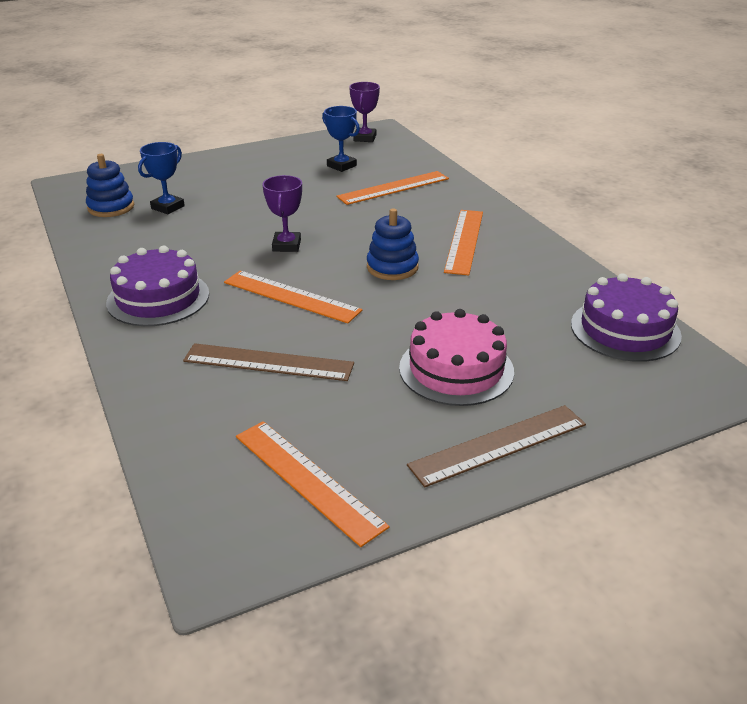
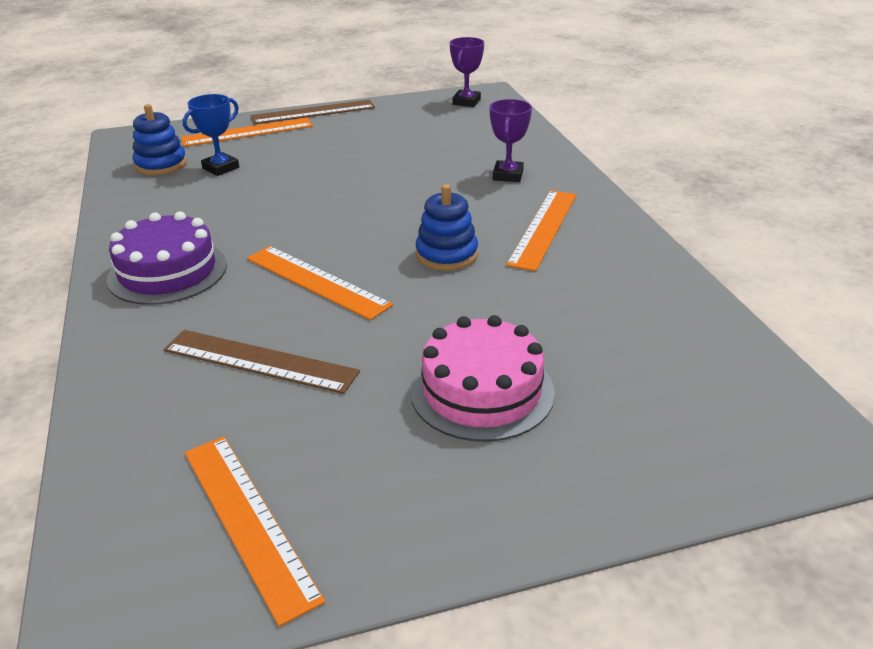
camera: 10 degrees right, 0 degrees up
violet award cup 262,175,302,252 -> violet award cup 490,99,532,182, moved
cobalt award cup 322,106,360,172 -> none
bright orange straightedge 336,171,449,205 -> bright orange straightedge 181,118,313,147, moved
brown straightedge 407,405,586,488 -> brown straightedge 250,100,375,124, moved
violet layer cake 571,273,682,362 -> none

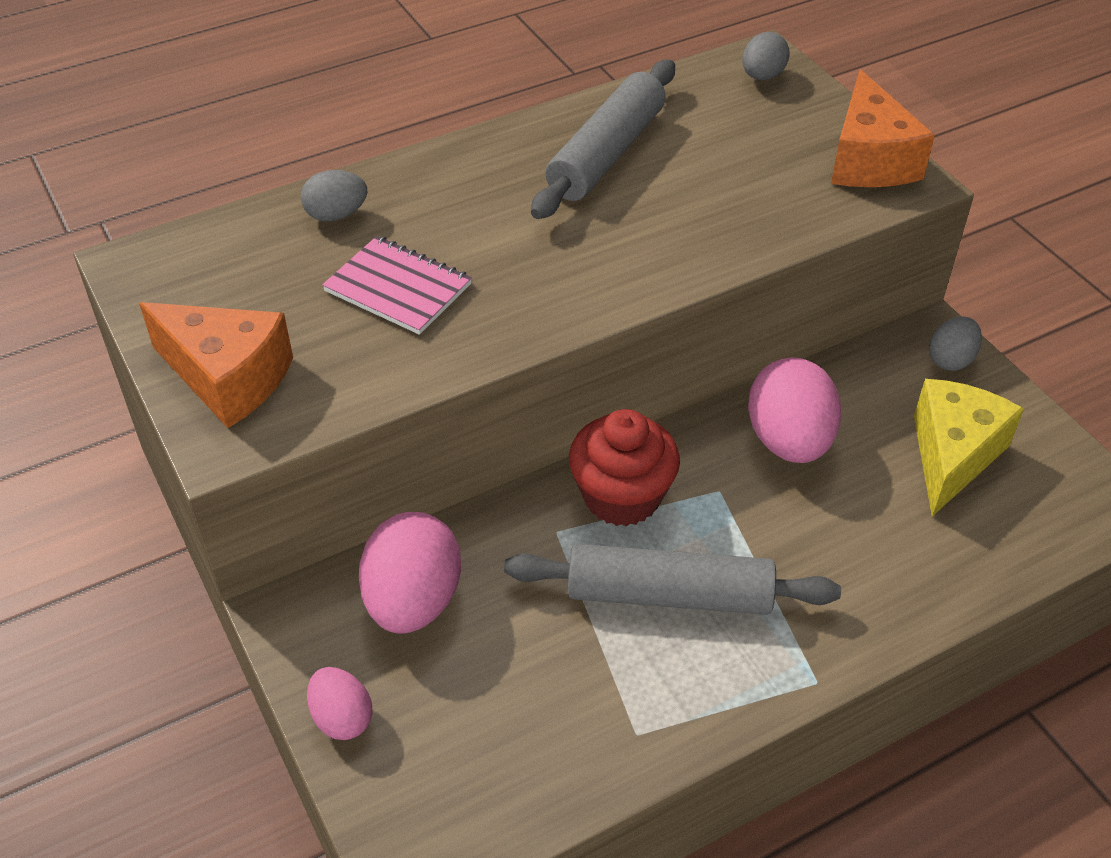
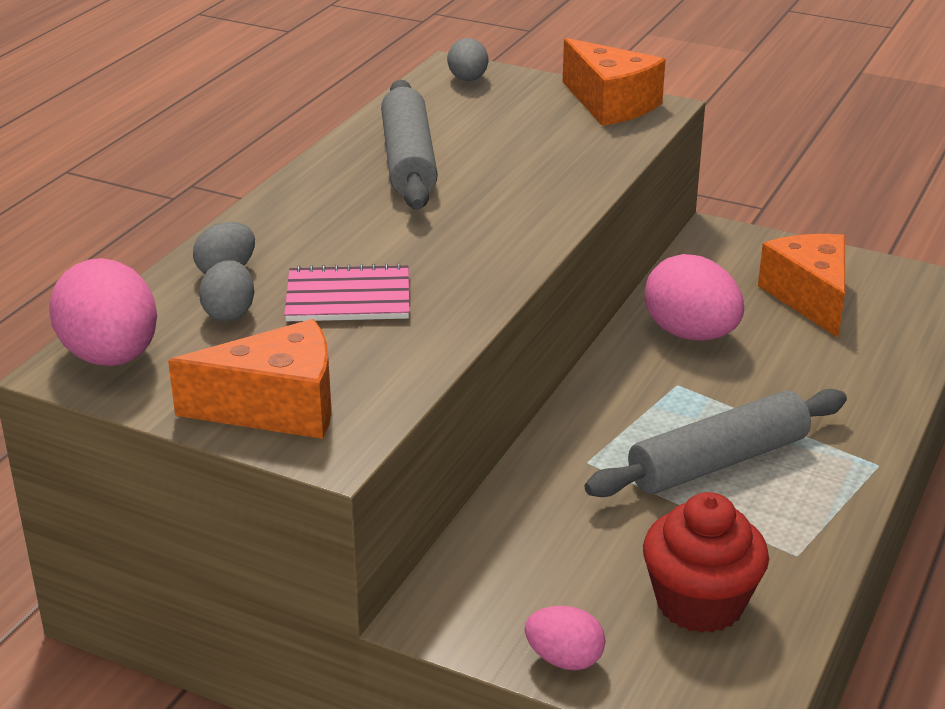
camera: 35 degrees left, 15 degrees down
rosy egg shape 359,512,461,634 -> rosy egg shape 49,258,157,366, moved
red fairy cake 569,409,680,526 -> red fairy cake 643,492,769,633, moved
bright yellow piece of cheese 914,379,1024,516 -> bright orange piece of cheese 758,234,845,338
ash-grey egg shape 929,316,982,371 -> ash-grey egg shape 199,260,254,322, moved

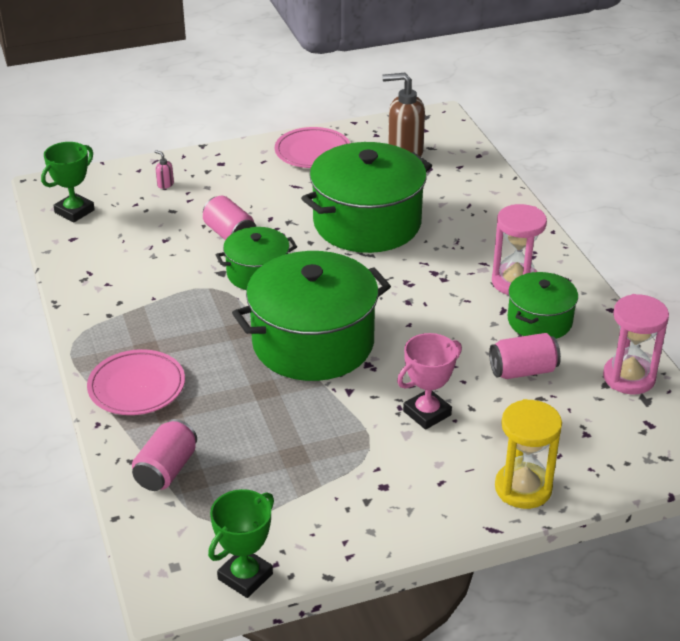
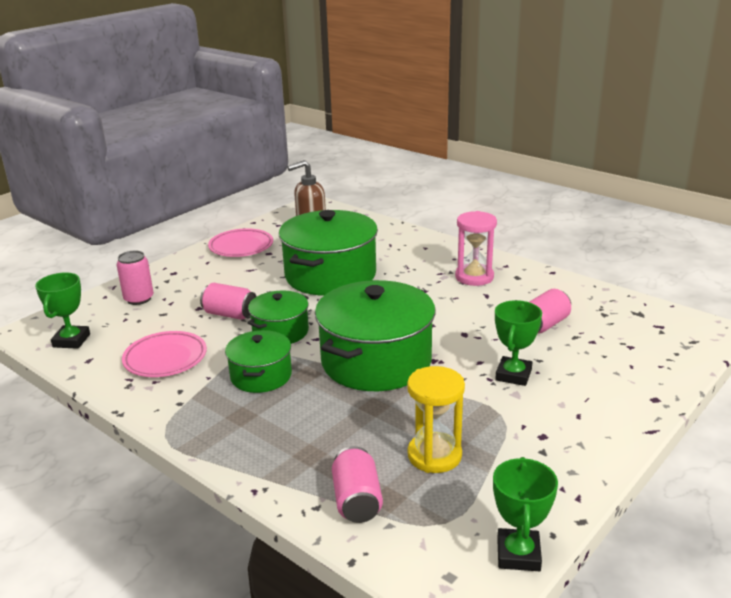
camera: 30 degrees left, 10 degrees down
rosy flat dish 87,349,185,415 -> rosy flat dish 122,331,207,377, moved
rosy pump bottle 155,150,174,189 -> rosy tin 116,251,154,305
rosy award cup 397,333,462,430 -> emerald award cup 495,300,542,386
bright yellow sandglass 495,399,562,509 -> bright yellow sandglass 407,366,465,473, moved
emerald stockpot 508,272,578,339 -> emerald stockpot 225,330,292,393, moved
rosy sandglass 603,294,669,394 -> none

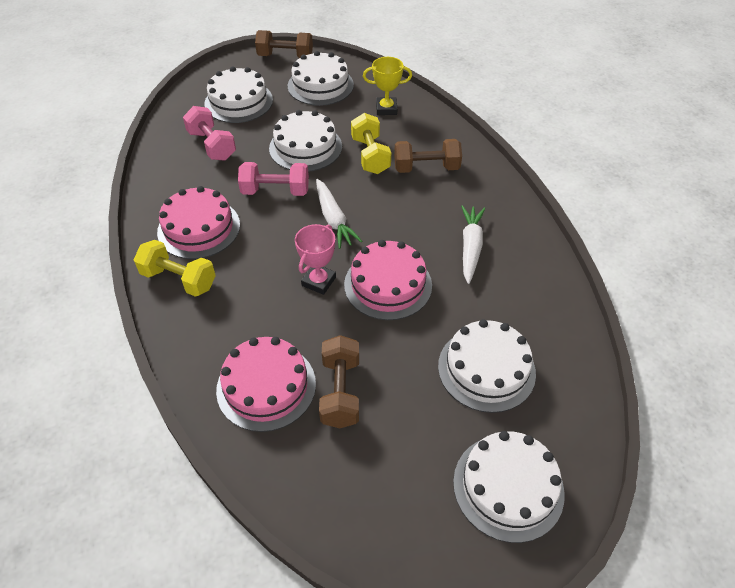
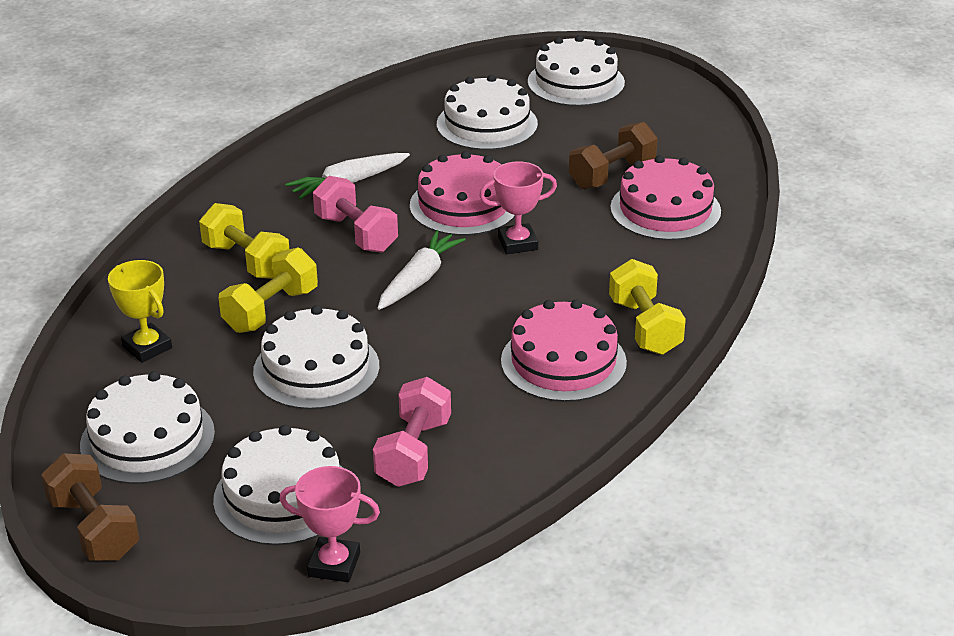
camera: 130 degrees left, 15 degrees down
rosy hand weight 238,162,309,196 -> rosy hand weight 313,176,398,253, moved
brown hand weight 394,139,462,173 -> bright yellow hand weight 199,203,289,279
none -> rosy award cup 279,466,380,582

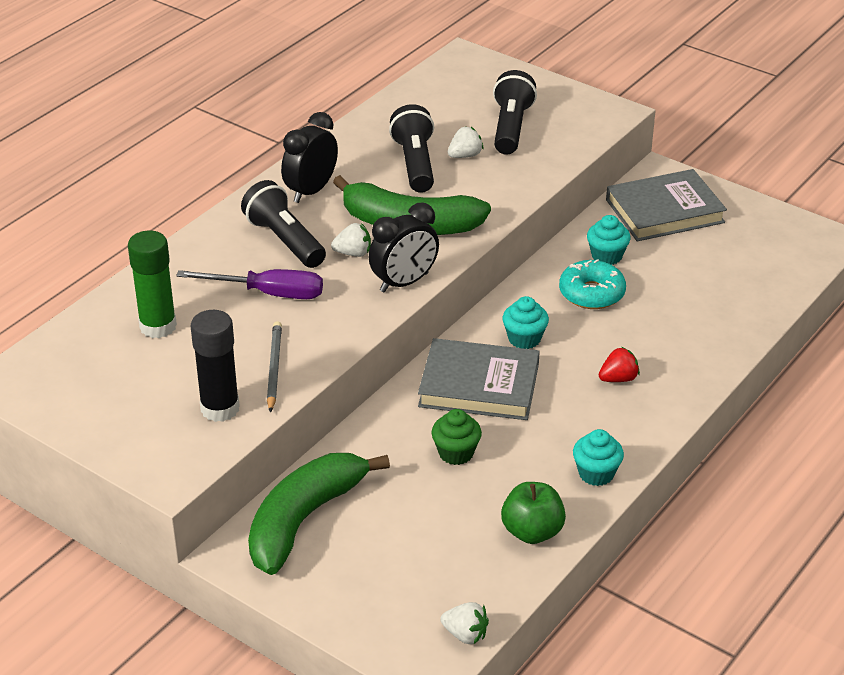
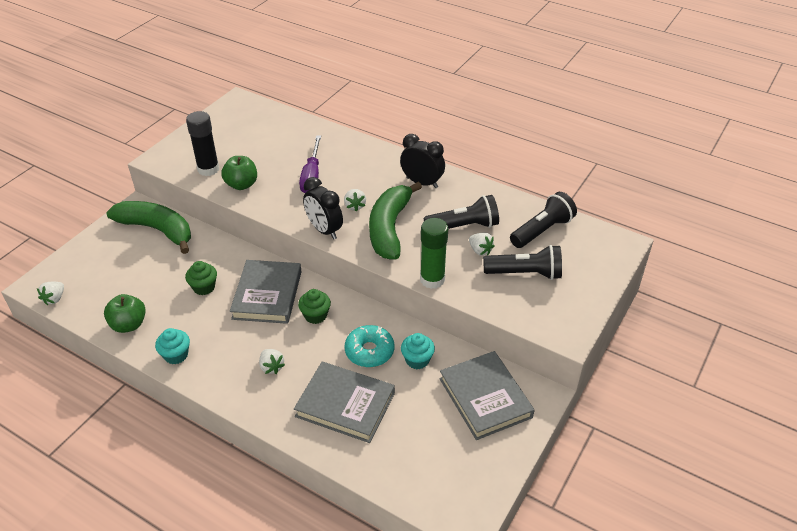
camera: 85 degrees right, 5 degrees up
emerald glue 128,230,177,338 -> emerald glue 420,218,448,289, moved
black torch 241,180,326,268 -> black torch 510,192,577,248, moved
ash-grey pencil 267,321,282,413 -> emerald toy apple 221,156,257,190
teal fairy cake 502,296,549,349 -> emerald fairy cake 298,289,331,324
red berry 599,347,640,382 -> snow-white berry 259,349,285,374
none -> ash-grey book 294,362,395,443

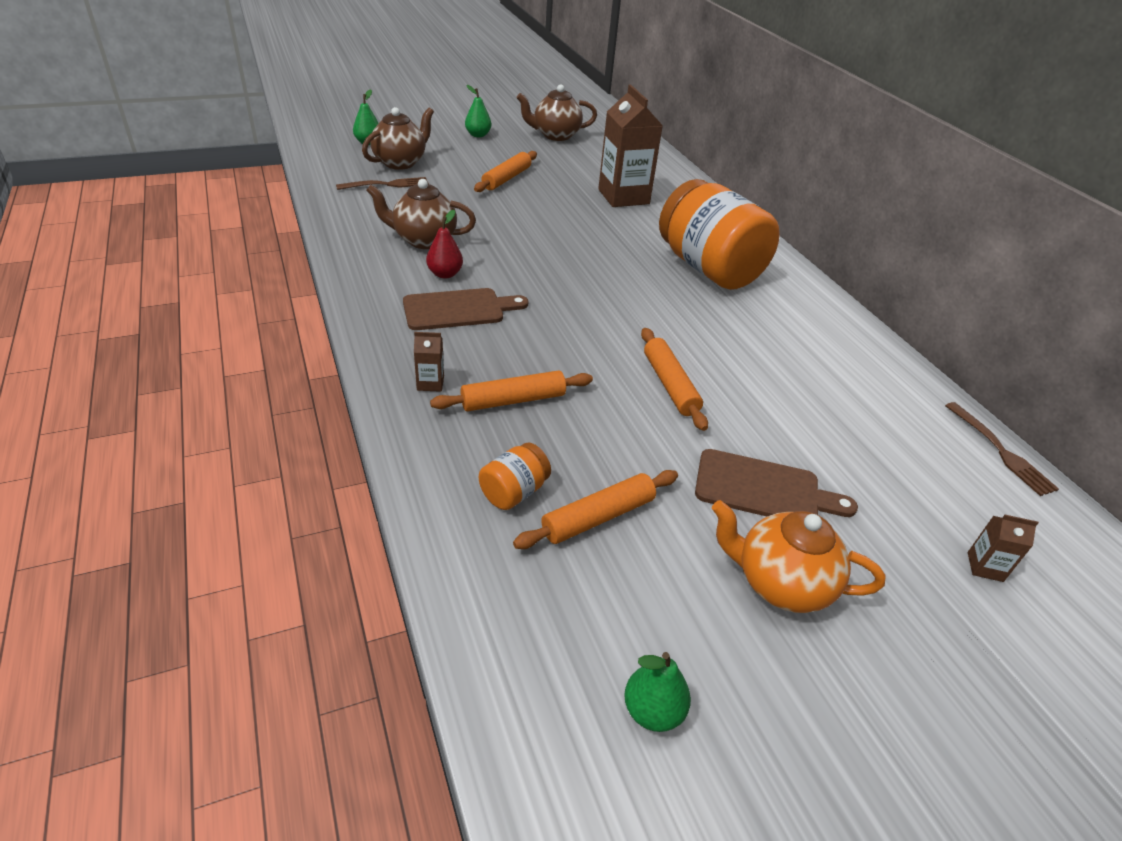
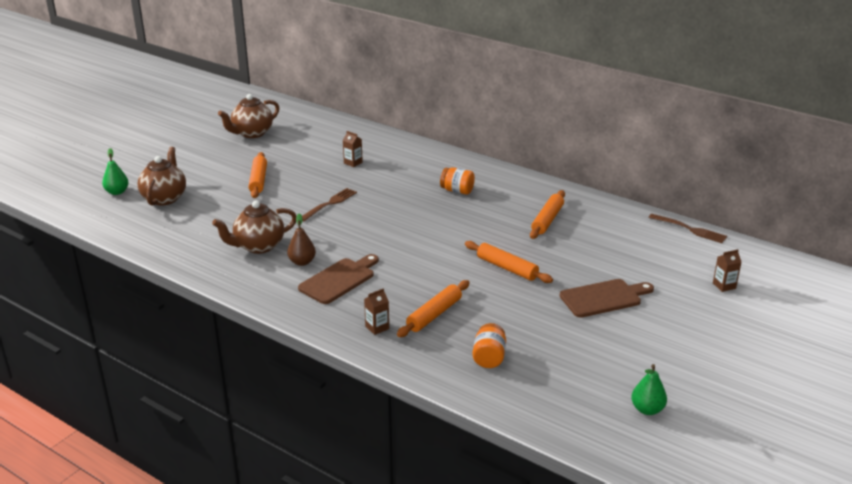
camera: 30 degrees left, 10 degrees down
brown table fork 336,177,429,190 -> brown table fork 302,188,357,221, moved
red pear fruit 426,210,463,279 -> brown pear fruit 287,213,316,266
emerald pear fruit 465,85,491,137 -> none
bright orange rolling pin 513,470,678,549 -> bright orange rolling pin 530,190,565,239, moved
brown carton 598,85,663,207 -> brown carton 343,131,363,167, x0.42
bright orange jam jar 659,179,780,290 -> bright orange jam jar 440,167,475,194, x0.41
bright orange tea pot 712,500,886,613 -> none

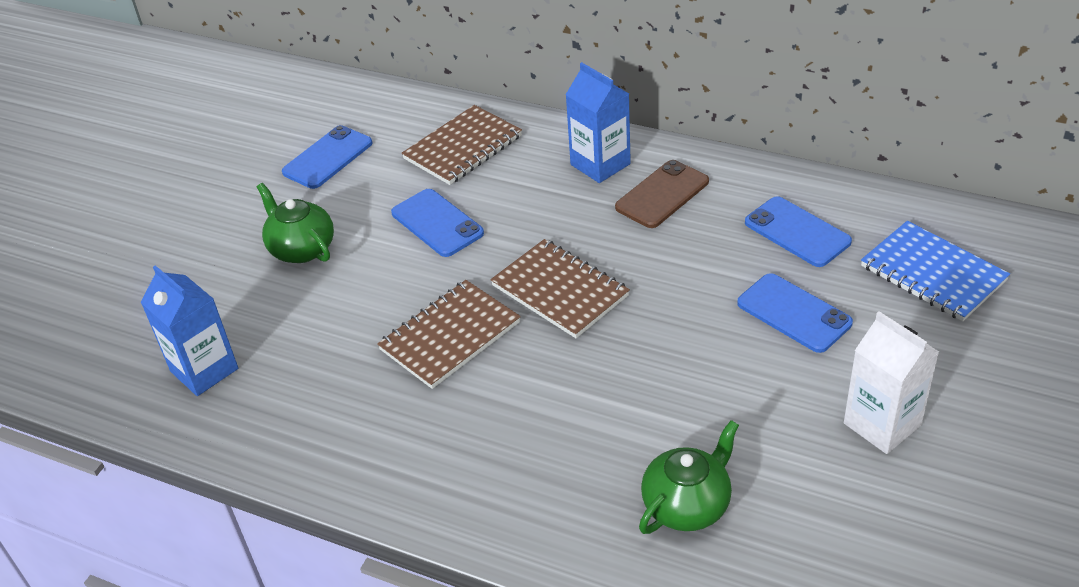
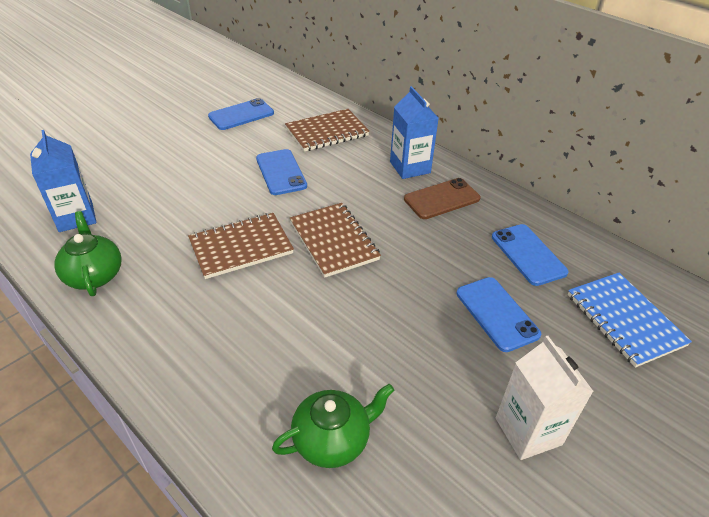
camera: 15 degrees right, 0 degrees up
emerald tea pot 257,183,334,263 -> emerald tea pot 54,211,121,296, moved

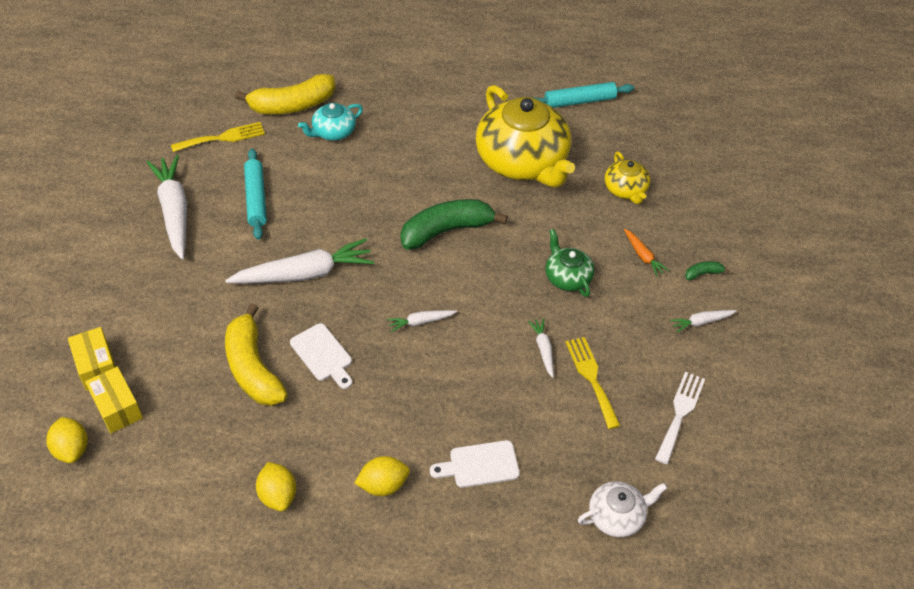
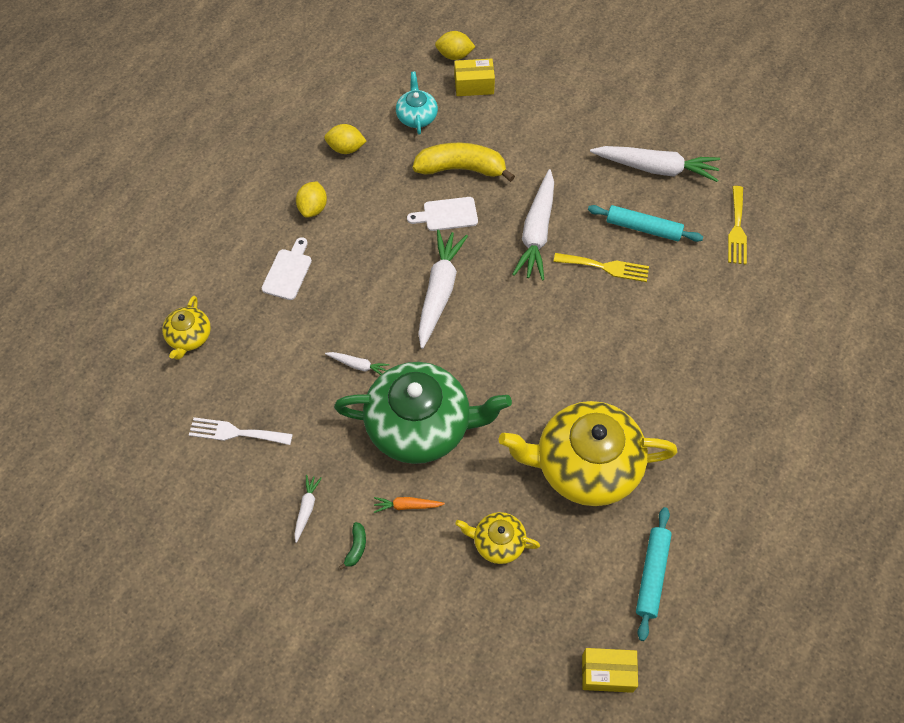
camera: 120 degrees right, 10 degrees up
bright yellow box 68,327,116,391 -> bright yellow box 582,648,638,693, moved
bright yellow banana 235,74,335,114 -> none
teal tea pot 298,103,363,141 -> teal tea pot 396,72,438,134, moved
snow-white carrot 387,310,457,332 -> snow-white carrot 418,230,468,349, x2.15
emerald banana 401,199,508,250 -> none
emerald tea pot 545,229,595,297 -> emerald tea pot 334,362,512,464, x2.12
bright yellow table fork 565,337,620,429 -> bright yellow table fork 554,253,649,282, moved
snow-white tea pot 578,481,667,537 -> bright yellow tea pot 162,296,211,360
snow-white table fork 655,372,705,464 -> snow-white table fork 189,417,293,445, 135 degrees clockwise

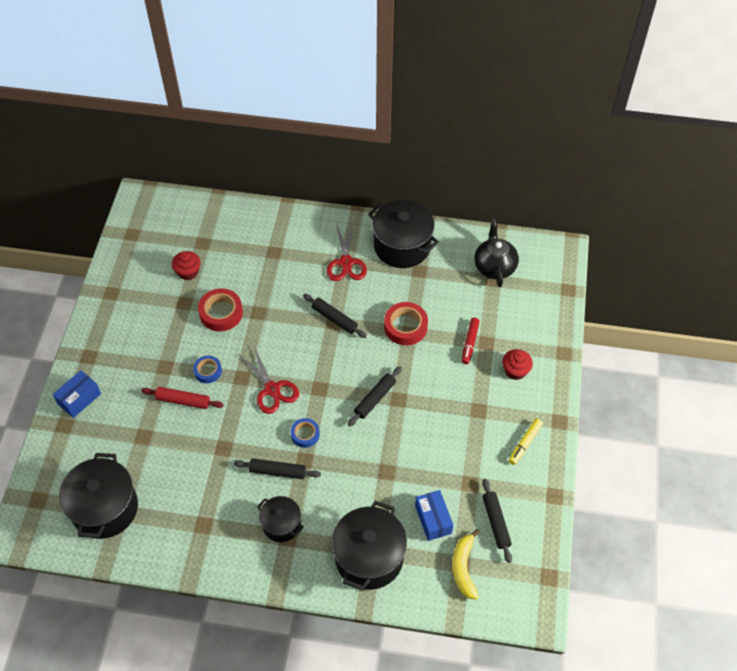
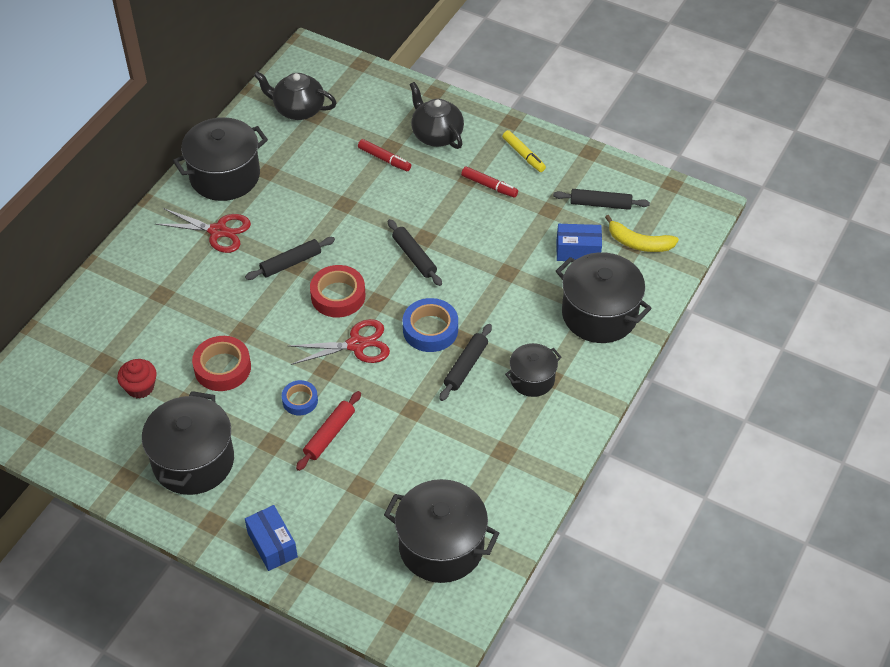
camera: 70 degrees left, 5 degrees down
cobalt tape 291,418,320,448 -> cobalt tape 403,298,458,352, x1.62
red tape 384,302,428,345 -> red tape 310,265,365,317, moved
red fairy cake 502,349,533,380 -> black tea pot 409,82,464,149
none -> black stockpot 142,391,234,495
none -> red marker pen 461,166,518,198

